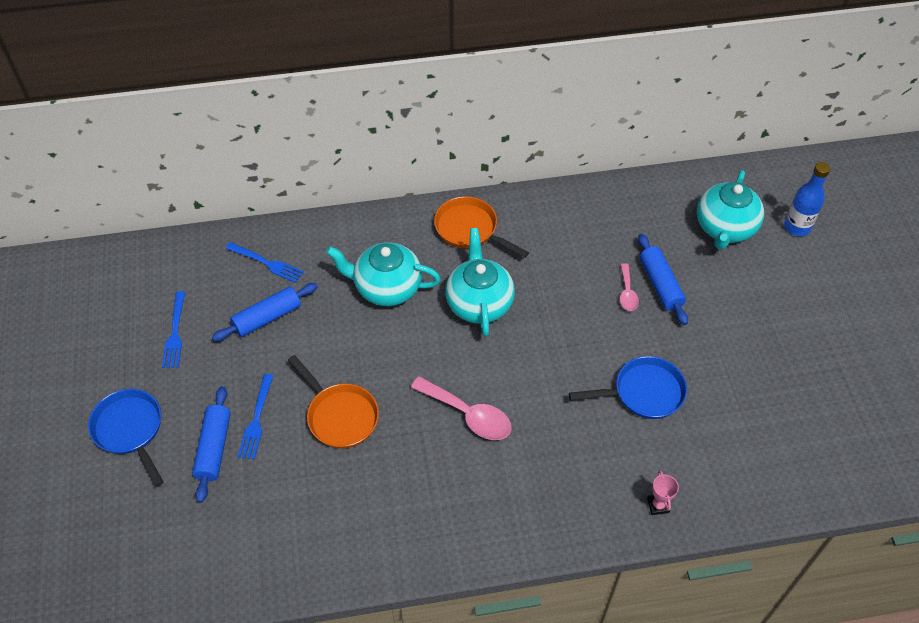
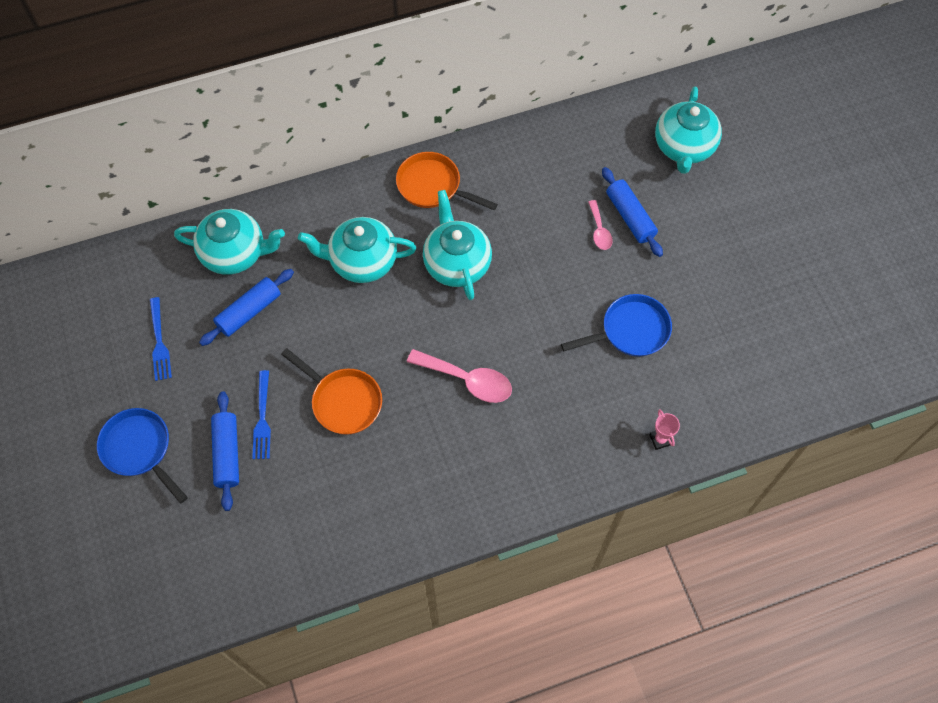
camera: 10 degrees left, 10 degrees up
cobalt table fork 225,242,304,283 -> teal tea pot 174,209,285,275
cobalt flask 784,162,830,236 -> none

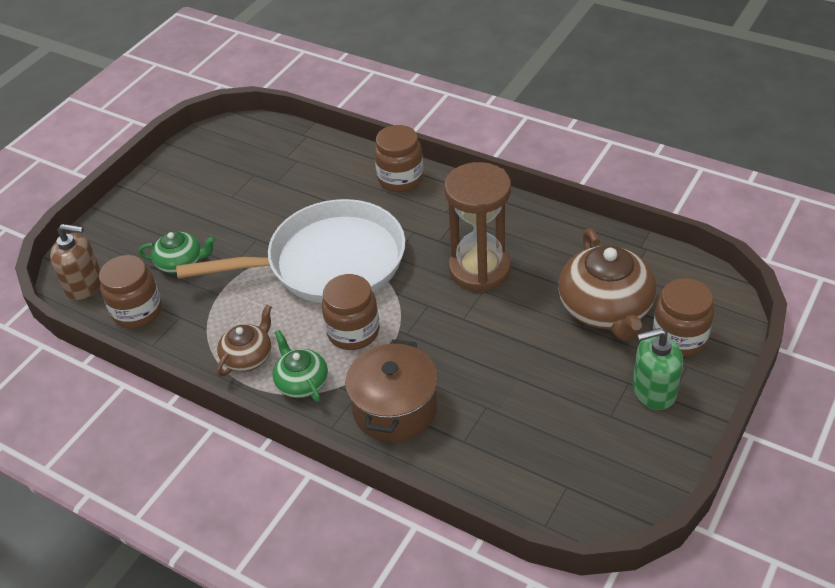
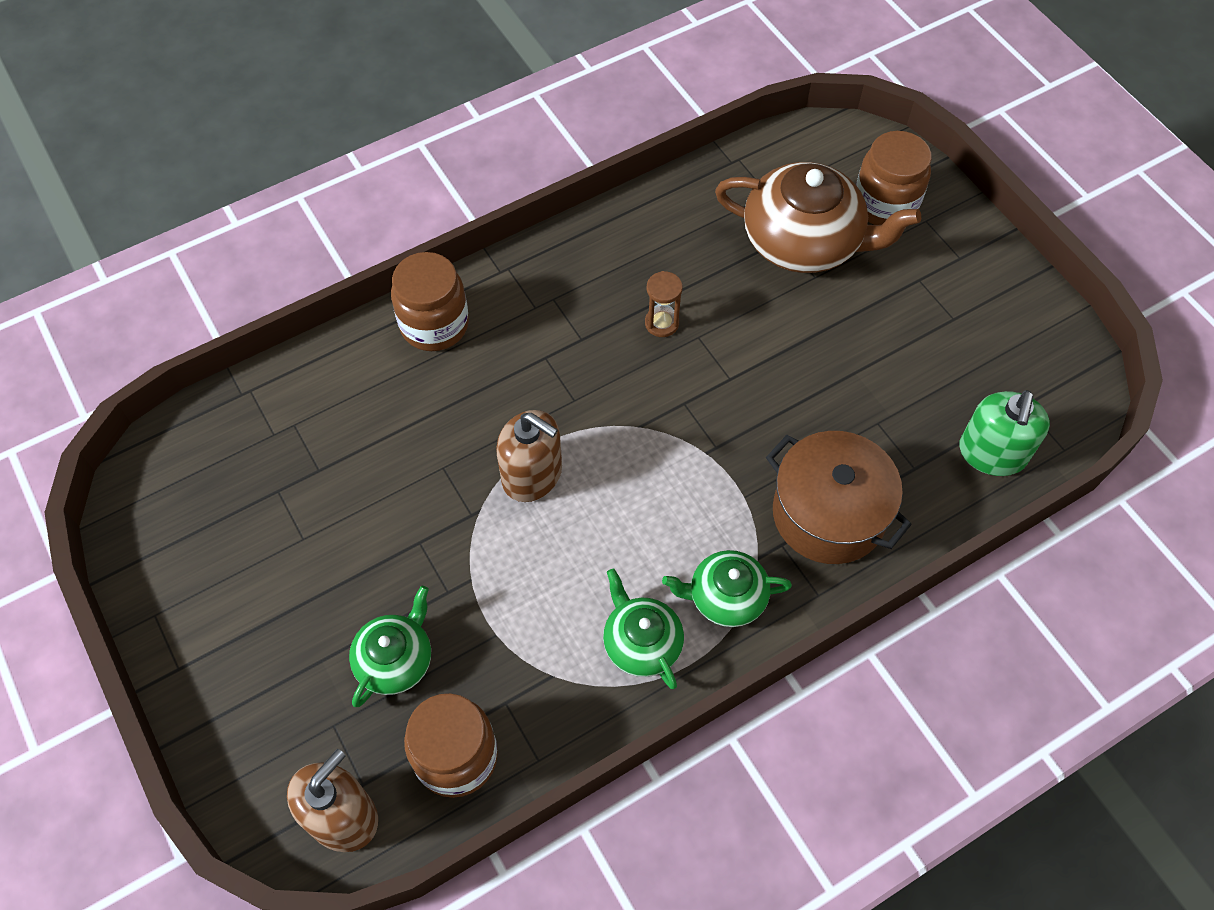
camera: 65 degrees left, 15 degrees up
snow-white frying pan 176,199,405,303 -> brown pump bottle 496,410,562,502
brown tea pot 216,305,272,377 -> emerald tea pot 603,568,684,689
brown jam jar 322,274,379,350 -> none
brown sandglass 444,162,511,292 -> brown sandglass 645,271,683,337, x0.41
emerald pump bottle 632,328,683,410 -> emerald pump bottle 959,390,1050,476, moved

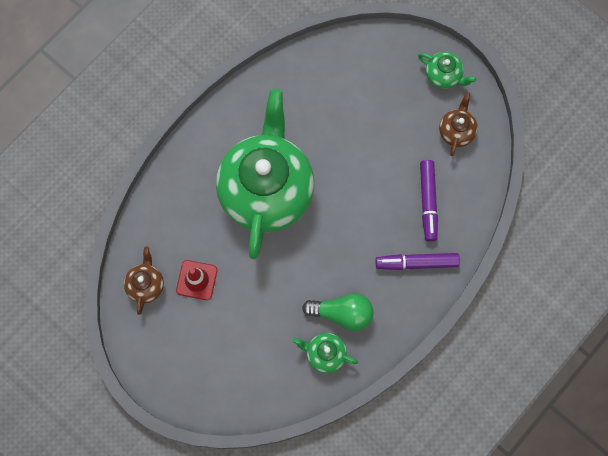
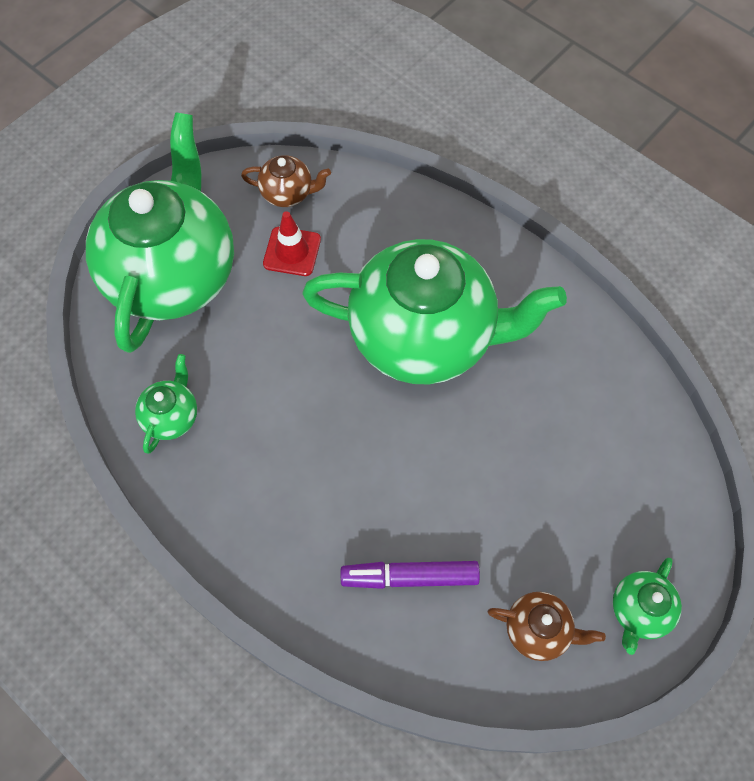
camera: 90 degrees right, 10 degrees down
emerald bulb 302,293,373,331 -> none
violet marker pen 376,253,460,270 -> none
none -> emerald tea pot 86,112,234,353

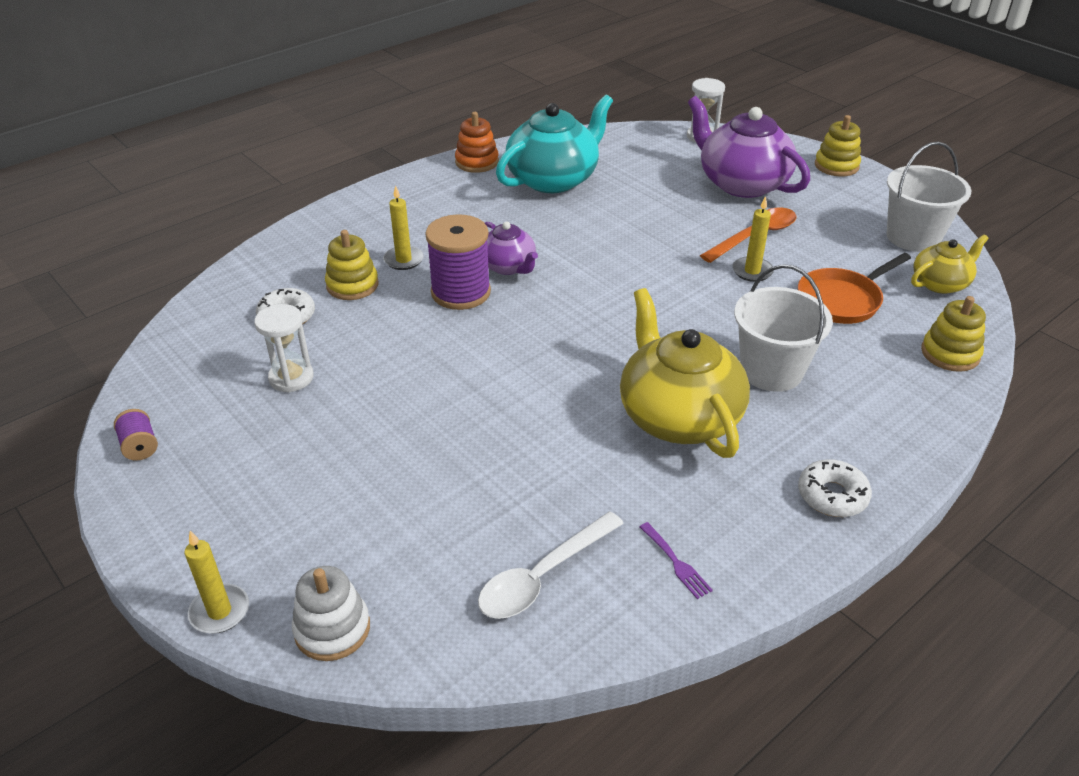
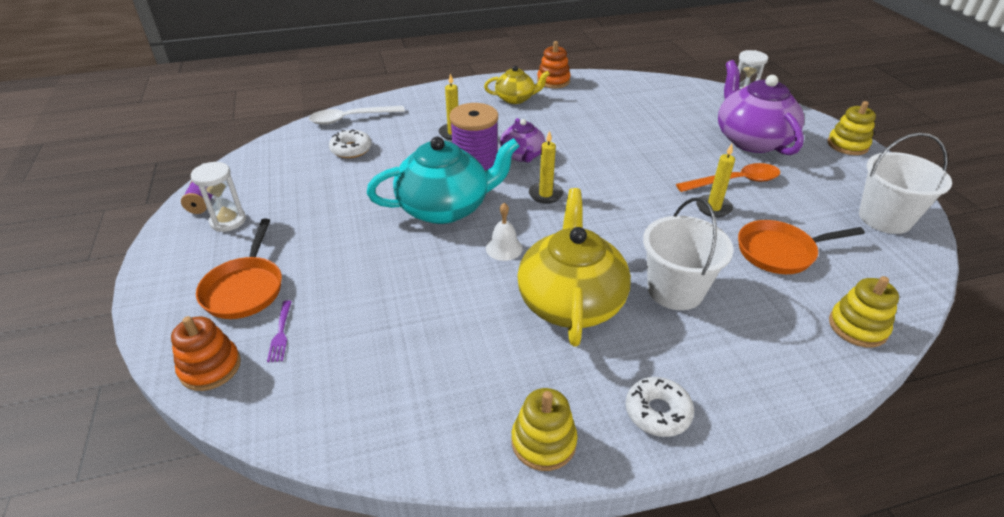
camera: 25 degrees right, 0 degrees up
bright yellow pillar candle 184,531,249,634 -> bright yellow pillar candle 529,131,563,204, moved
snow-white sandglass 254,304,314,393 -> snow-white sandglass 191,162,246,232, moved
snow-white stacking toy 292,566,370,661 -> bright orange stacking toy 171,316,241,391
bright yellow stacking toy 325,230,379,300 -> bright yellow stacking toy 512,388,578,471, moved
snow-white spoon 478,511,624,619 -> snow-white spoon 309,106,405,125, moved
teal tea pot 496,95,613,193 -> teal tea pot 367,137,520,224, moved
violet table fork 640,522,713,599 -> violet table fork 267,300,292,362, moved
bright yellow tea pot 911,234,989,294 -> bright yellow tea pot 484,66,550,104, moved
none -> bright orange frying pan 196,219,282,319
none -> snow-white bell 486,203,523,261

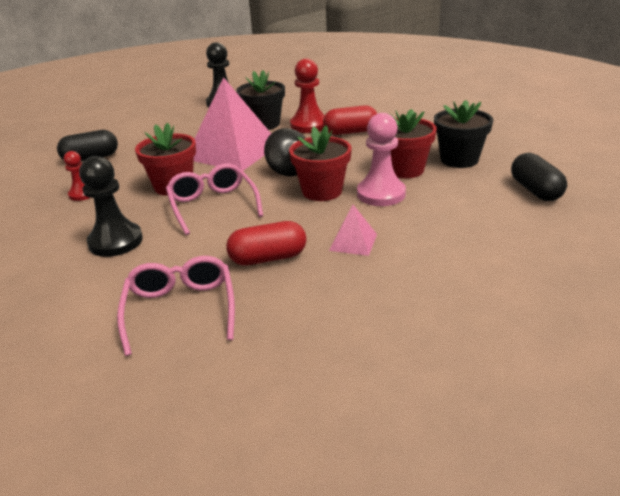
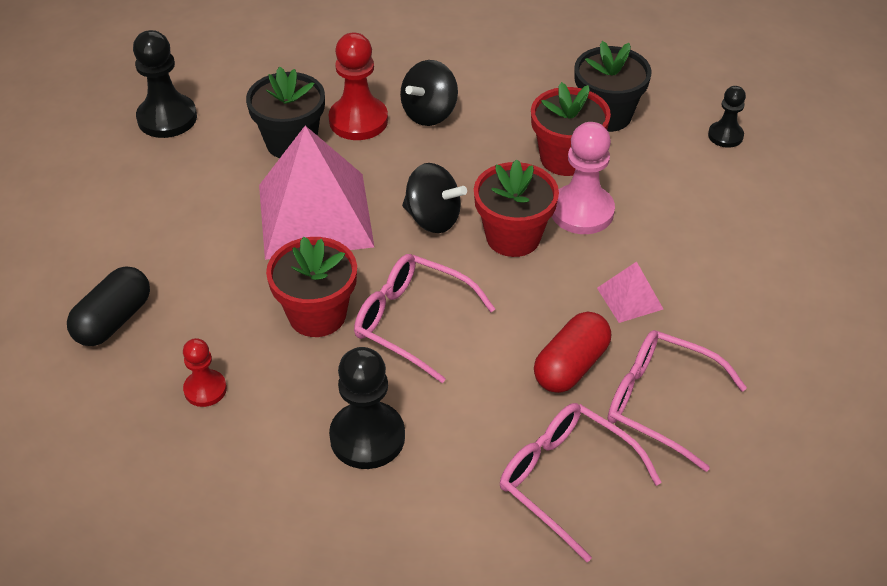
camera: 40 degrees left, 15 degrees up
red pill shape 323,105,377,135 -> black spinning top 400,60,458,126
black pill shape 511,153,567,201 -> black game pawn 708,86,746,148
none -> rosy eyeglasses 608,330,747,472

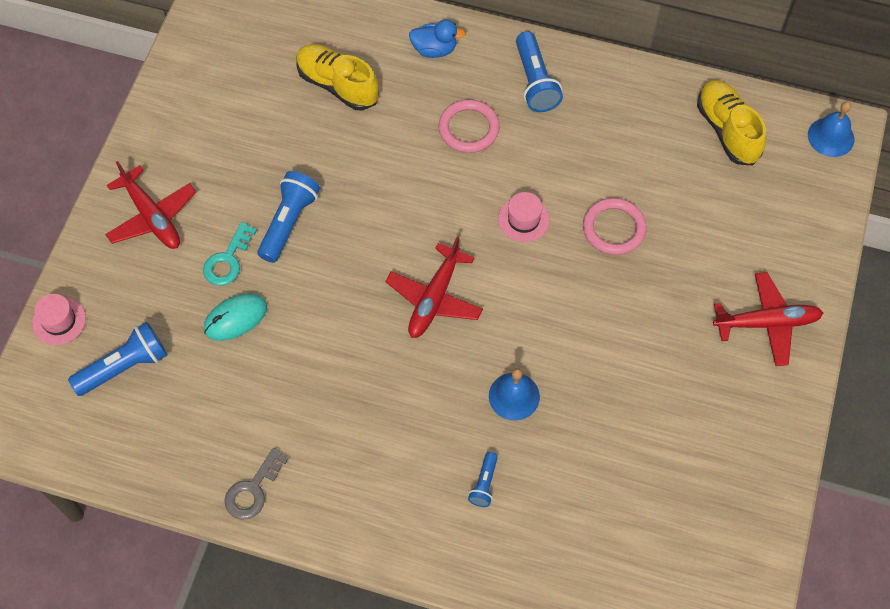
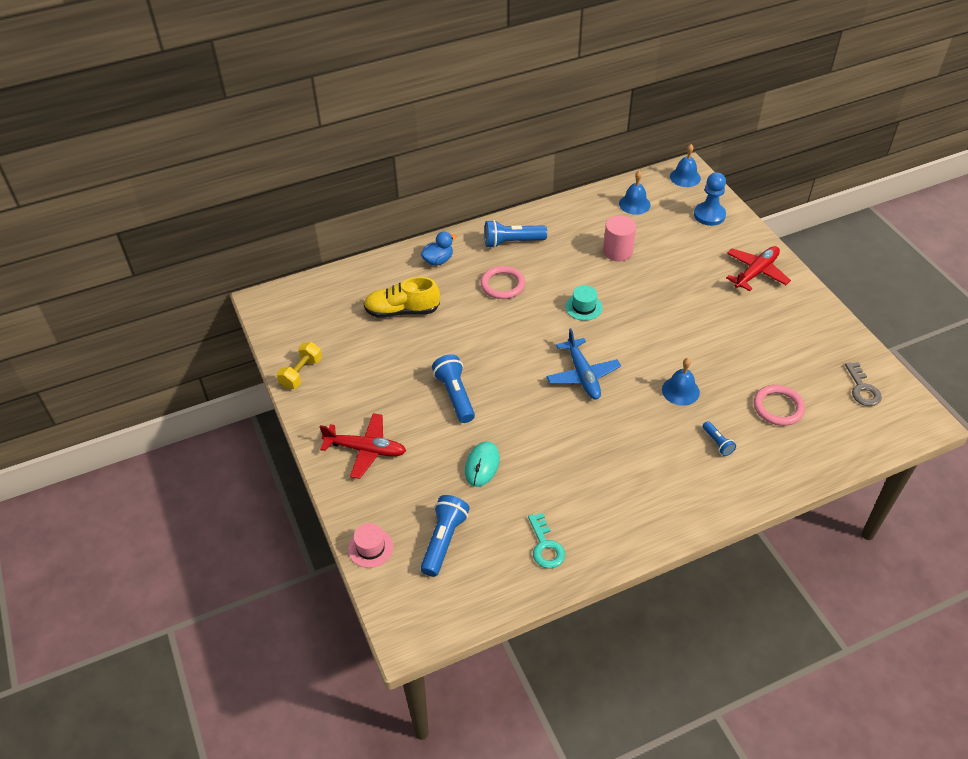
camera: 40 degrees left, 15 degrees down
teal latchkey 203,222,257,286 -> teal latchkey 528,513,565,569, moved
ash-grey latchkey 224,448,288,519 -> ash-grey latchkey 845,362,882,406, moved
red aeroplane 385,237,483,338 -> cobalt aeroplane 546,328,621,400
rosy top hat 498,192,550,242 -> teal top hat 565,285,603,321
cobalt torch 516,31,563,112 -> cobalt torch 484,220,547,248, 135 degrees clockwise
rosy ring 583,198,647,255 -> rosy ring 754,385,805,426, moved
bright yellow sneaker 697,80,766,165 -> cobalt bell 619,171,651,215
none -> bright yellow hand weight 277,342,322,389
none -> rosy solid cylinder 603,216,636,261
none -> cobalt game pawn 694,172,726,226

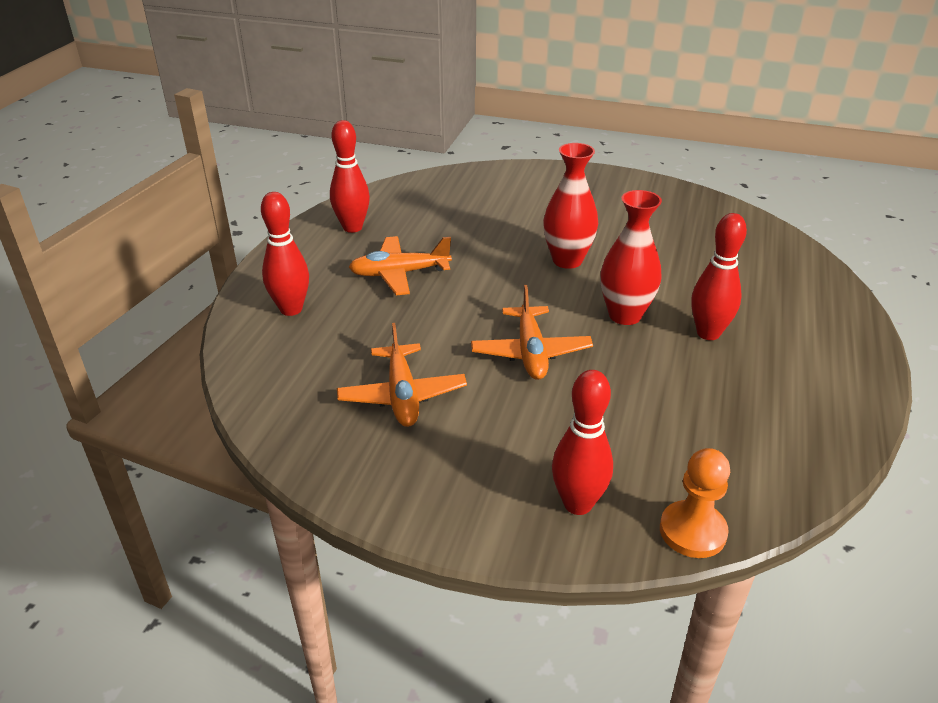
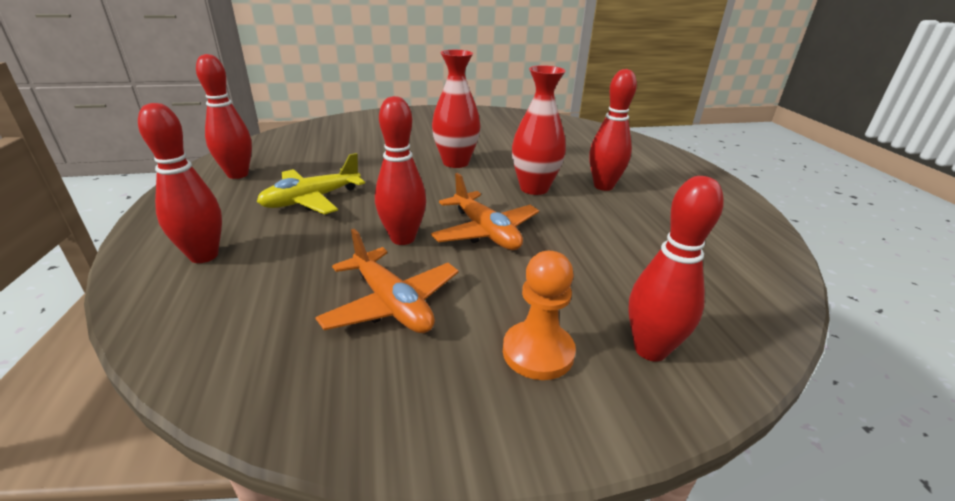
camera: 30 degrees left, 5 degrees down
bright orange aeroplane 348,236,452,295 -> bright yellow aeroplane 257,153,365,215
bright orange game pawn 660,448,730,558 -> bright orange game pawn 503,251,576,380, moved
none -> red tenpin 375,96,426,245

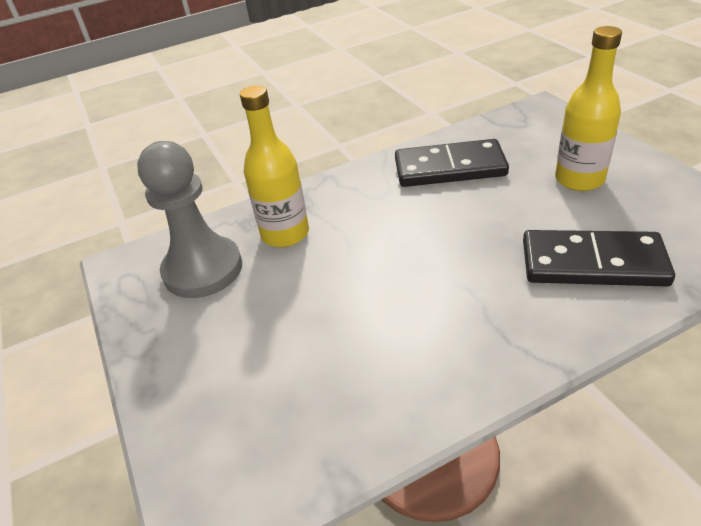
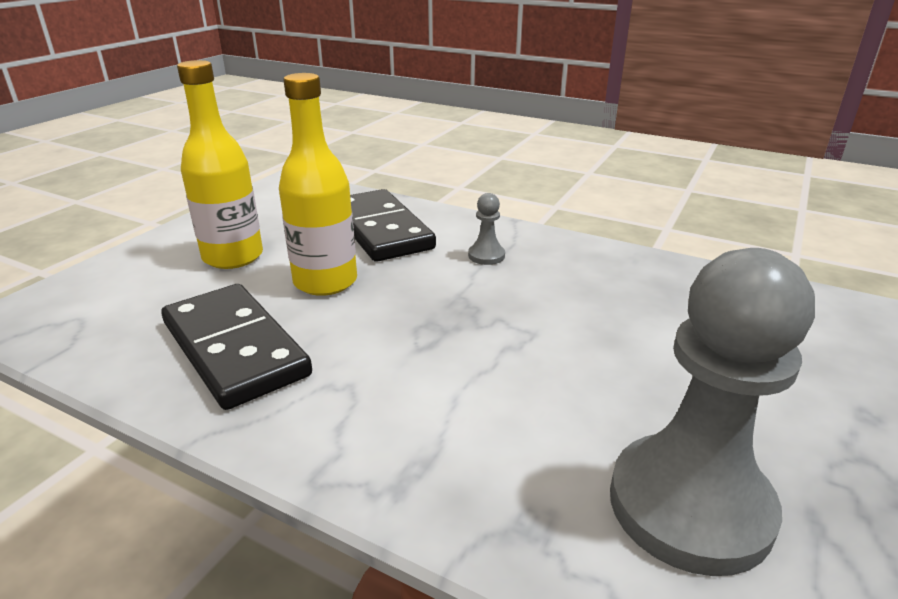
camera: 130 degrees left, 10 degrees down
bright yellow flask 240,85,309,247 -> bright yellow flask 279,73,357,296, moved
none -> ash-grey game pawn 468,193,505,265

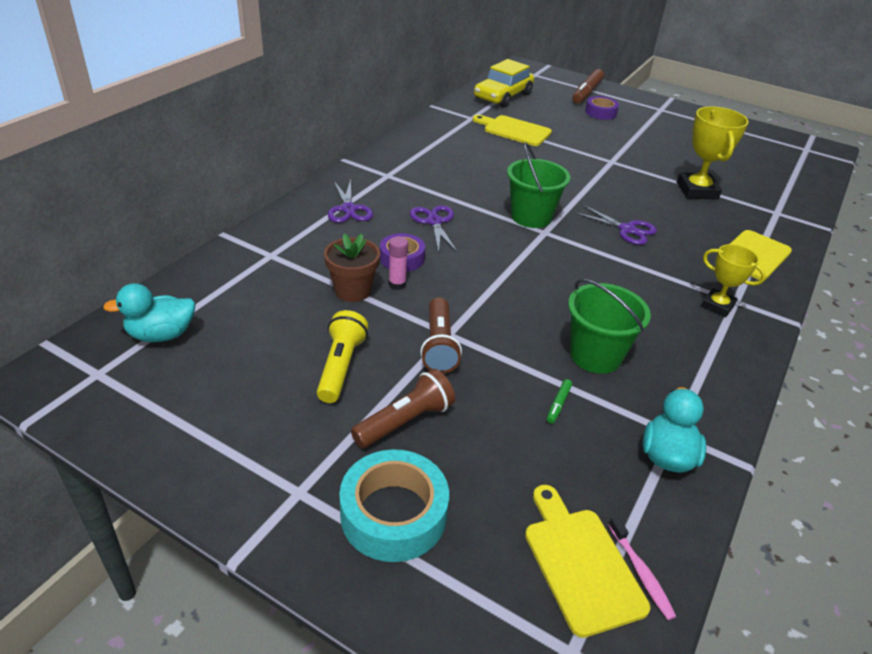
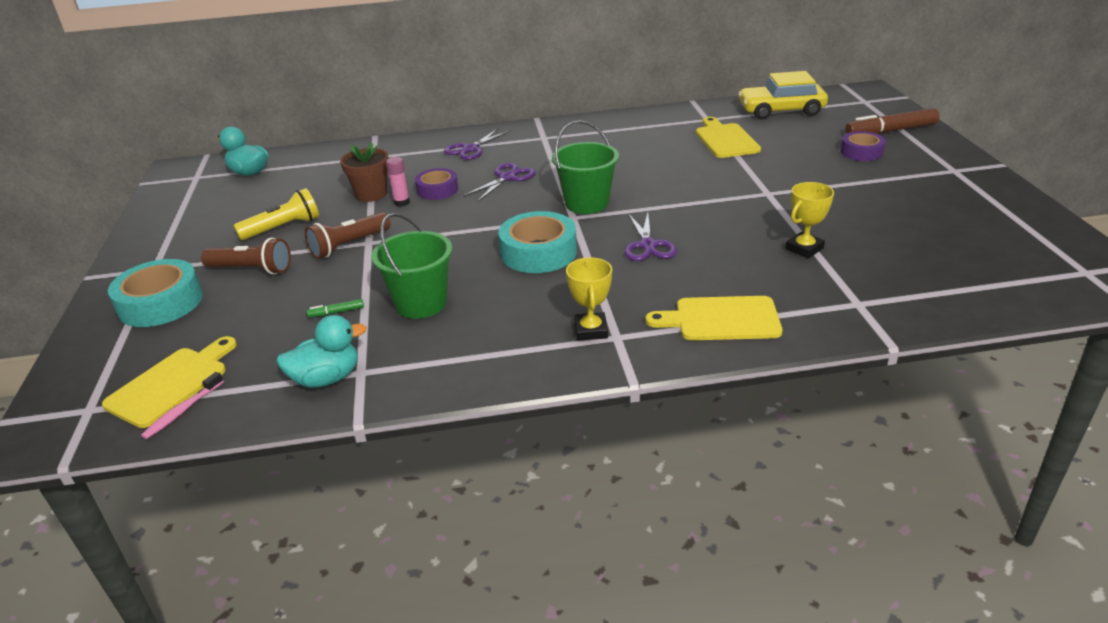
camera: 55 degrees right, 5 degrees down
bright yellow award cup 677,106,749,200 -> bright yellow award cup 785,182,834,258, x0.63
none -> teal tape 499,211,577,273

